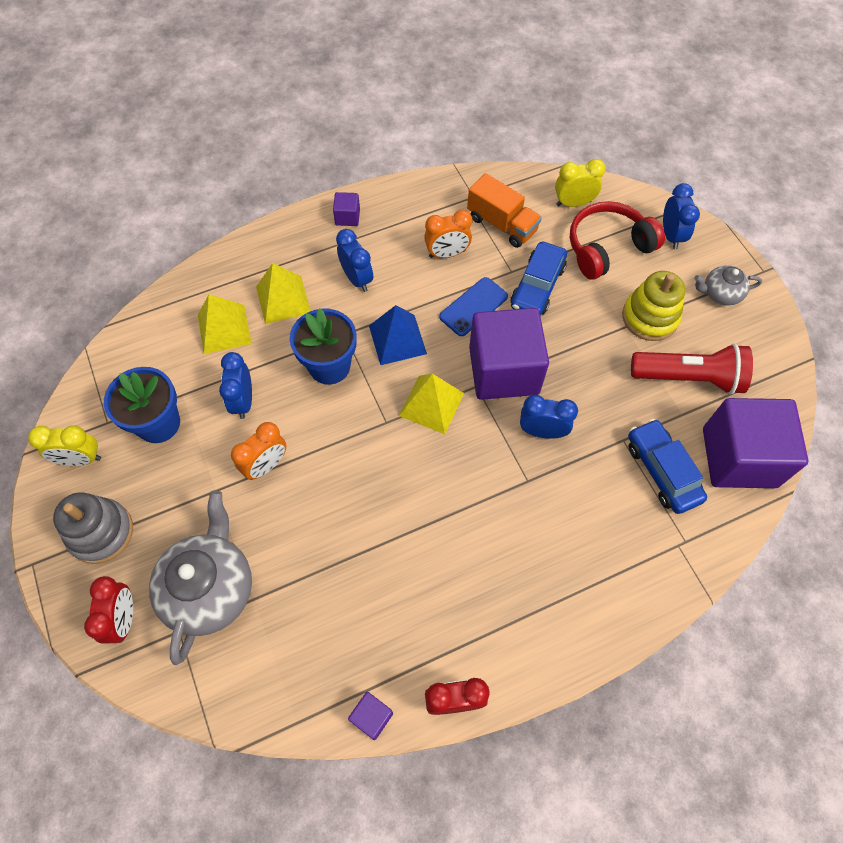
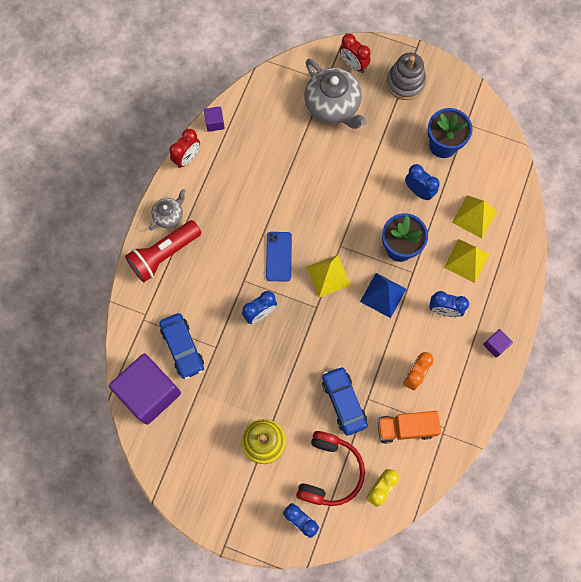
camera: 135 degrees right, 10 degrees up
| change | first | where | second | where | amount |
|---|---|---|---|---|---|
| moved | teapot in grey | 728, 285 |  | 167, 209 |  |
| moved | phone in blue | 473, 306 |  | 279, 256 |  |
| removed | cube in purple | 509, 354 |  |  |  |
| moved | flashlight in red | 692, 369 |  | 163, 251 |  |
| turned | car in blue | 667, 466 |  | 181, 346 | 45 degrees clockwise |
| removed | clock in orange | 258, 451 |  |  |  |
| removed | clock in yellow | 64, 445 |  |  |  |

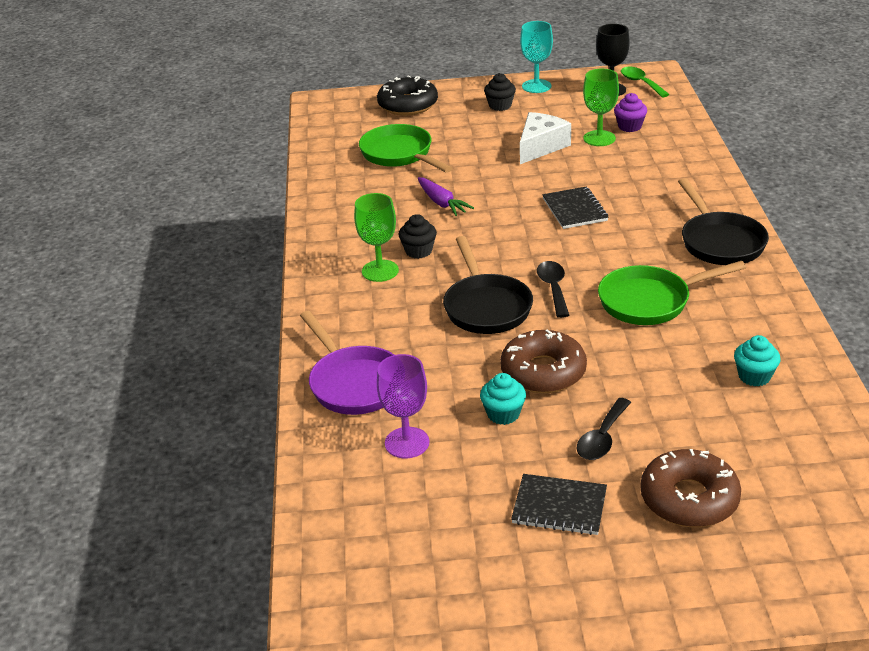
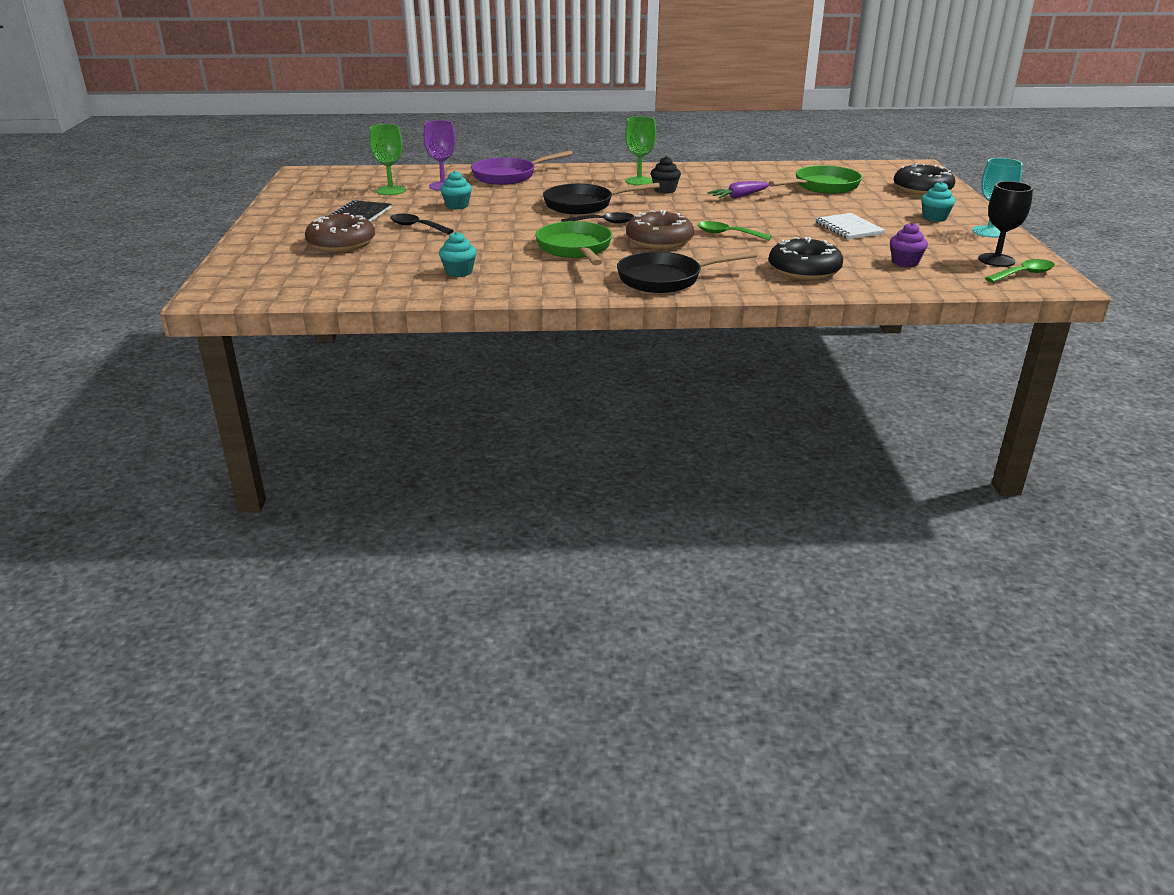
camera: 90 degrees right, 5 degrees down
| change | first | where | second | where | amount |
|---|---|---|---|---|---|
| moved | goblet in green | 601, 107 |  | 387, 159 |  |
| recoloured | cupcake in black | 500, 92 | cupcake in turquoise | 938, 201 |  |
| replaced | cheese in white | 545, 138 | notebook in white | 850, 226 |  |
| replaced | notebook in black | 575, 208 | spoon in green | 734, 230 |  |
| moved | donut in brown | 543, 361 |  | 660, 229 |  |
| added |  |  | donut in black | 806, 258 |  |

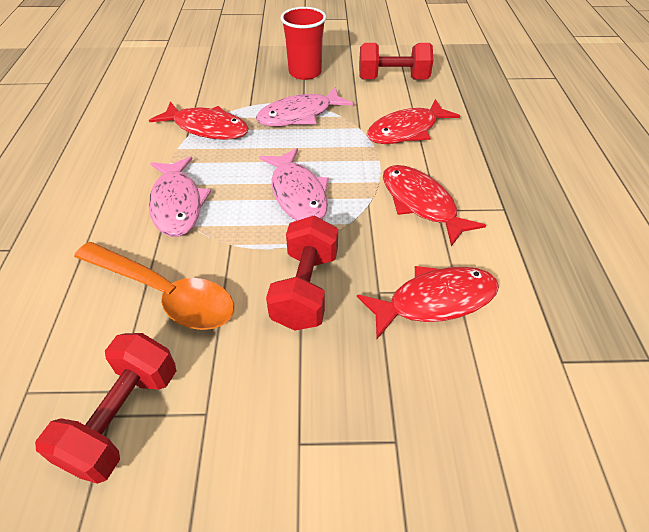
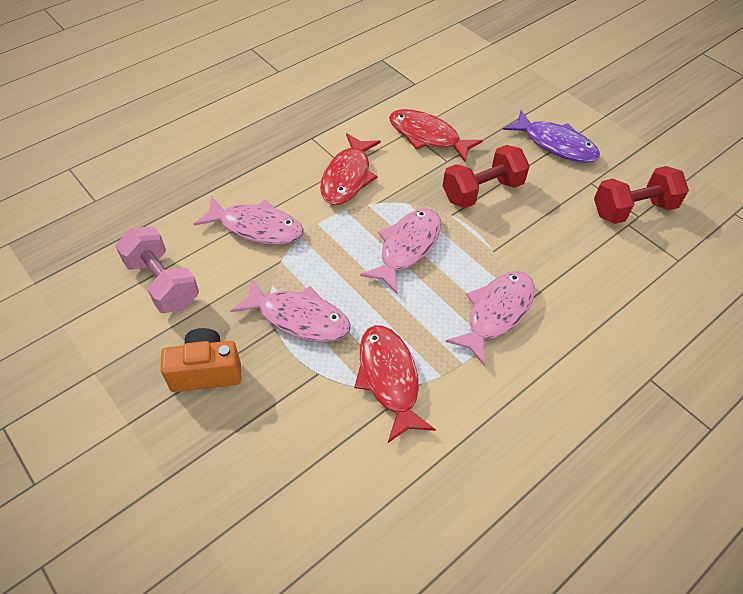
camera: 130 degrees left, 5 degrees up
| change | first | where | second | where | amount |
|---|---|---|---|---|---|
| replaced | cup in red | 303, 43 | camera in orange | 201, 360 |  |
| recoloured | dumbbell in red | 396, 61 | dumbbell in pink | 157, 269 |  |
| recoloured | fish in red | 413, 121 | fish in pink | 249, 220 |  |
| removed | spoon in orange | 154, 286 |  |  |  |
| added |  |  | fish in purple | 551, 136 |  |

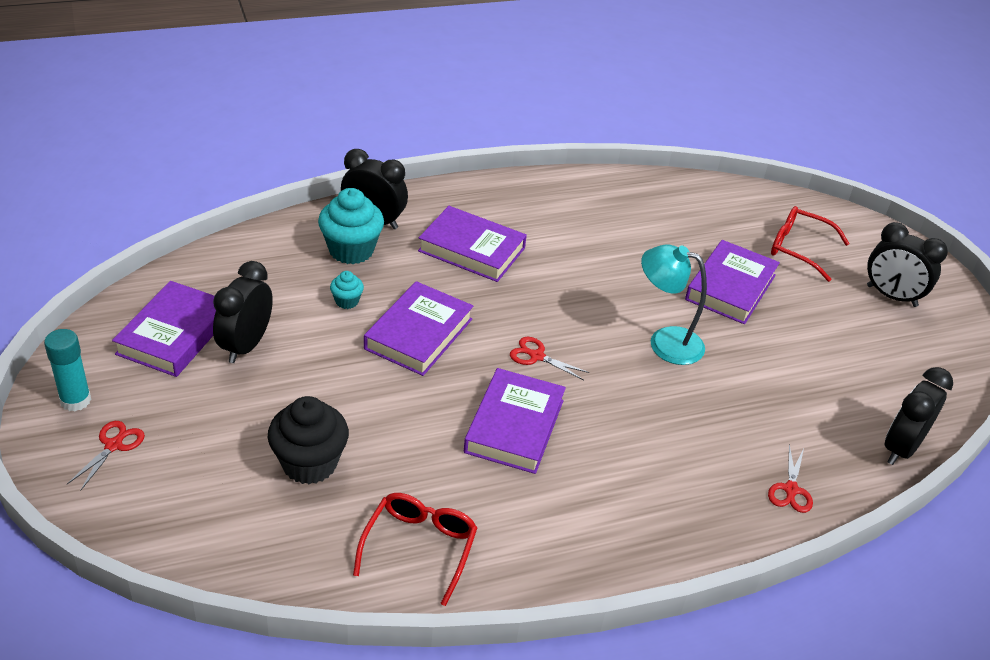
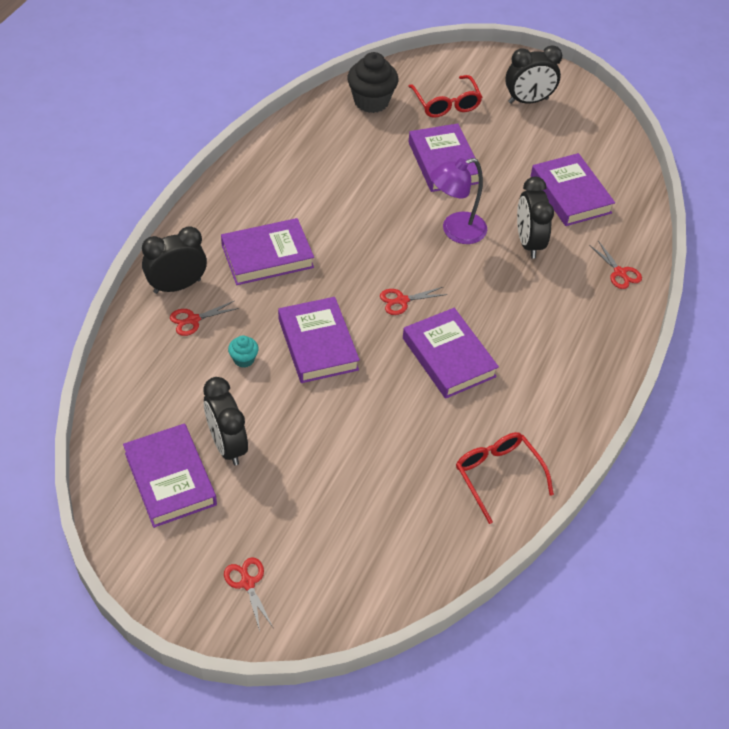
camera: 45 degrees left, 10 degrees up
| change | first | where | second | where | amount |
|---|---|---|---|---|---|
| replaced | cupcake in turquoise | 351, 226 | scissors in red | 204, 318 |  |
| turned | glasses in red | 810, 244 |  | 445, 96 | 90 degrees counterclockwise |
| recoloured | lamp in turquoise | 674, 304 | lamp in purple | 458, 201 |  |
| removed | glue stick in turquoise | 67, 370 |  |  |  |
| moved | clock in black | 919, 416 |  | 535, 218 |  |
| moved | cupcake in black | 308, 440 |  | 372, 82 |  |
| added |  |  | book in purple | 573, 189 |  |

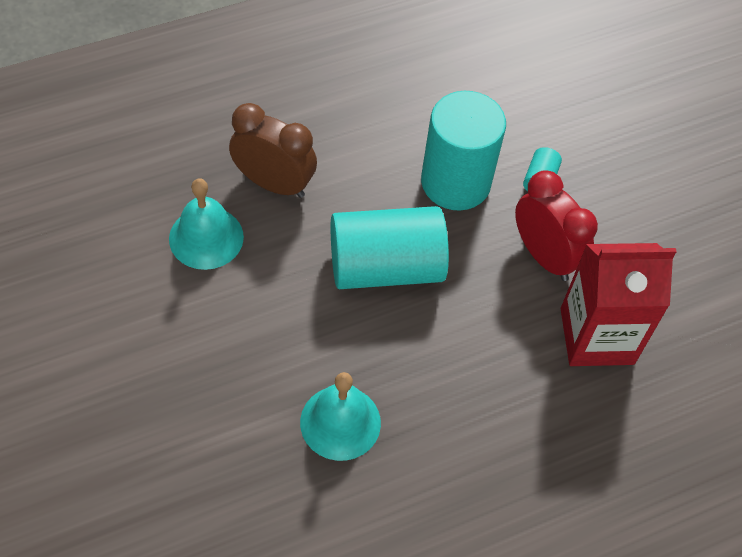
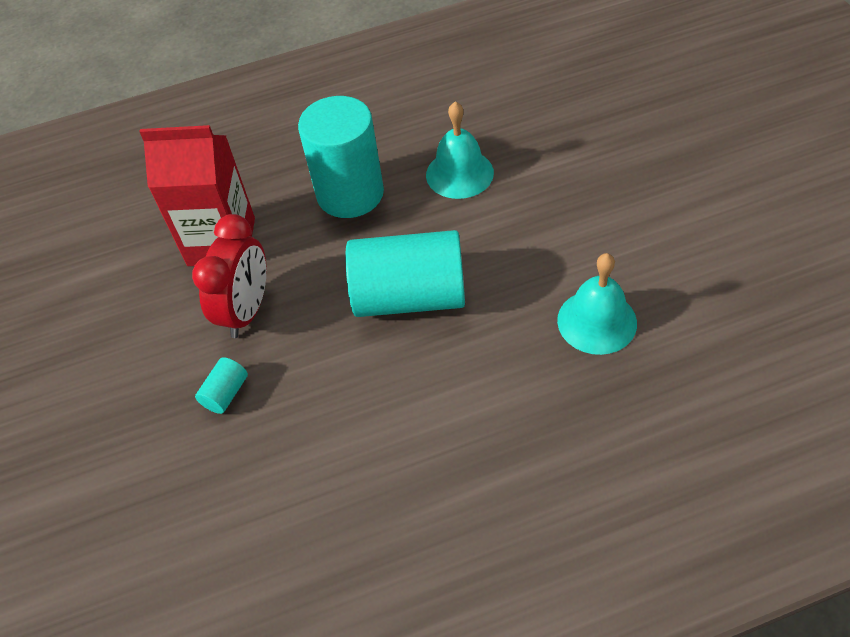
camera: 165 degrees left, 5 degrees down
| change | first | where | second | where | amount |
|---|---|---|---|---|---|
| moved | cylinder in turquoise | 463, 150 |  | 341, 157 |  |
| removed | clock in brown | 273, 150 |  |  |  |
| turned | clock in red | 556, 225 |  | 229, 276 | 135 degrees counterclockwise |

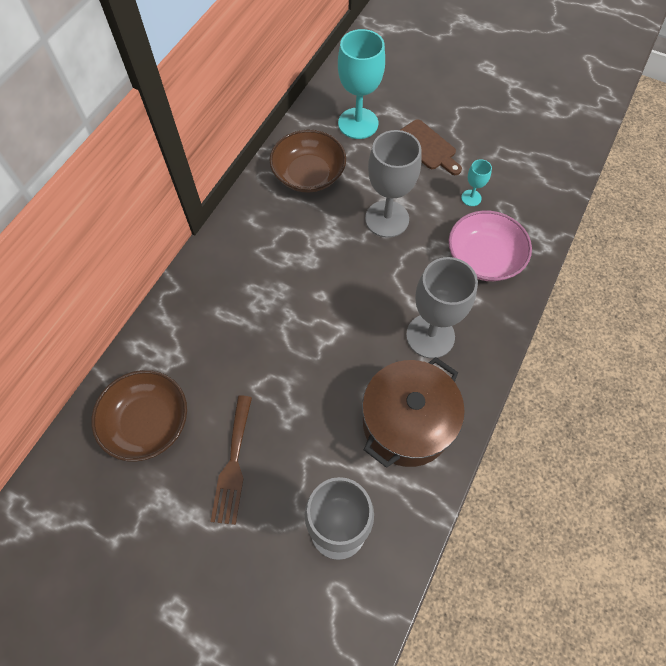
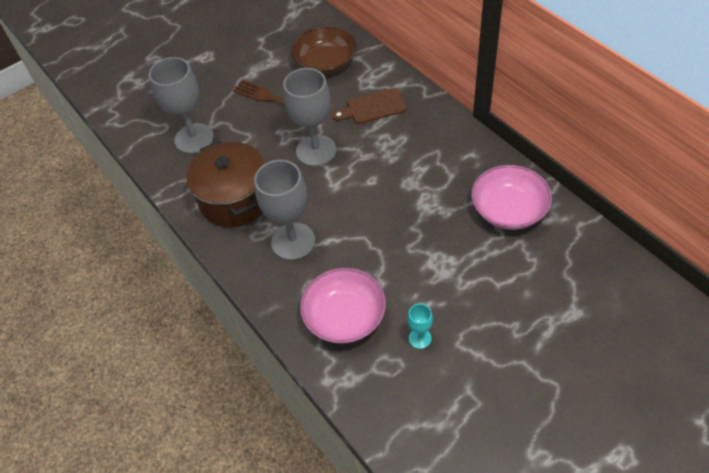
camera: 120 degrees right, 10 degrees down
| change | first | where | second | where | amount |
|---|---|---|---|---|---|
| removed | goblet in turquoise | 361, 84 |  |  |  |
| moved | cutting board in brown | 431, 147 |  | 370, 106 |  |
| recoloured | bowl in brown | 307, 161 | bowl in pink | 511, 197 |  |
| moved | goblet in grey | 393, 184 |  | 309, 117 |  |

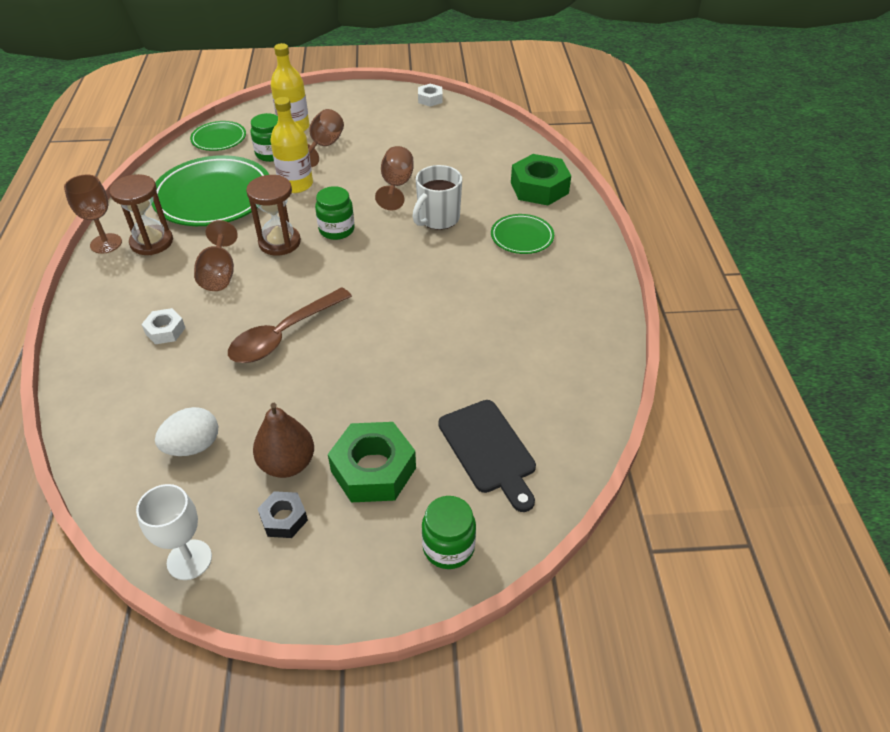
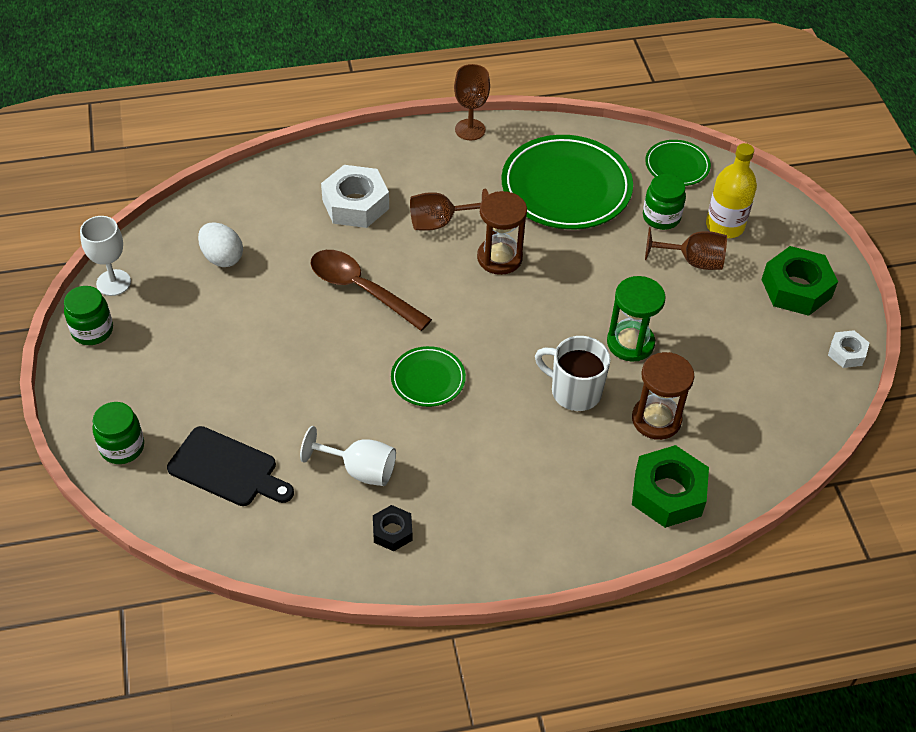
camera: 80 degrees right, 5 degrees up
| change | first | where | second | where | amount |
|---|---|---|---|---|---|
| removed | bottle in yellow | 291, 145 |  |  |  |
| replaced | goblet in brown | 394, 178 | hourglass in green | 636, 319 |  |
| moved | hourglass in brown | 141, 214 |  | 663, 396 |  |
| moved | jar in green | 335, 213 |  | 88, 315 |  |
| moved | plate in green | 522, 234 |  | 428, 376 |  |
| resized | nut in white | 163, 326 |  | 355, 196 | x1.86 |
| turned | cutting board in black | 487, 456 |  | 230, 466 | 120 degrees counterclockwise |
| removed | pear in brown | 283, 440 |  |  |  |
| moved | nut in green | 372, 462 |  | 799, 281 |  |
| moved | nut in black | 282, 514 |  | 392, 528 |  |
| added |  |  | goblet in white | 348, 456 |  |

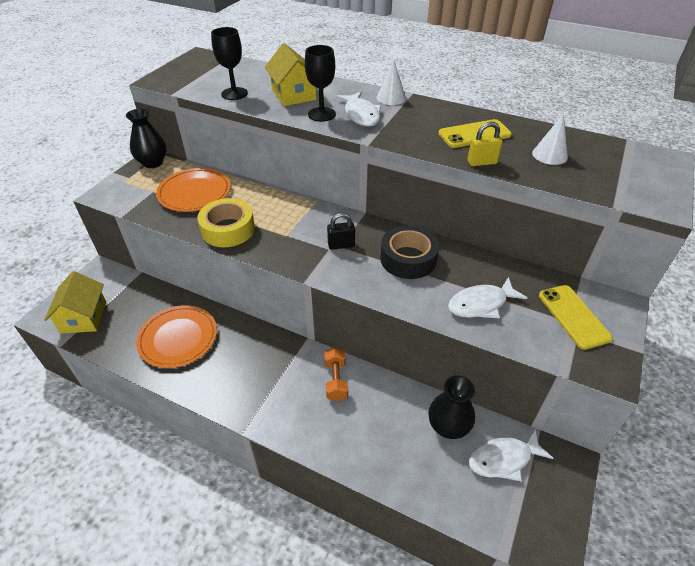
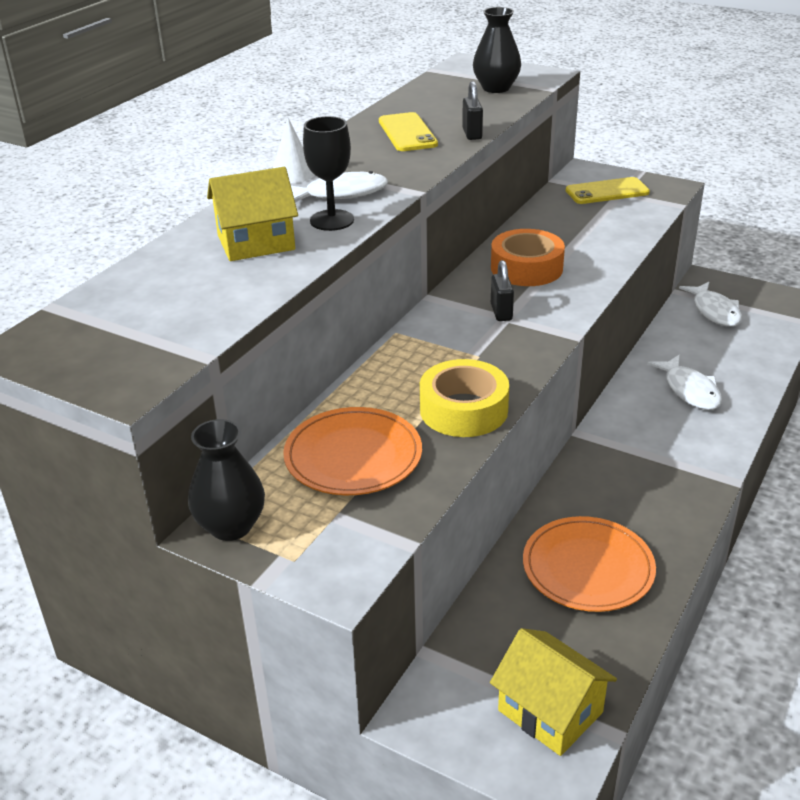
camera: 85 degrees left, 10 degrees down
| change | first | where | second | where | amount |
|---|---|---|---|---|---|
| removed | goblet in black | 229, 63 |  |  |  |
| removed | cone in white | 550, 139 |  |  |  |
| recoloured | padlock in yellow | 485, 144 | padlock in black | 472, 110 |  |
| recoloured | tape in black | 409, 252 | tape in orange | 528, 257 |  |
| turned | house in yellow | 75, 302 |  | 553, 692 | 45 degrees clockwise |
| moved | fish in white | 488, 297 |  | 684, 382 |  |
| removed | dumbbell in orange | 336, 374 |  |  |  |
| moved | vase in black | 451, 407 |  | 497, 50 |  |

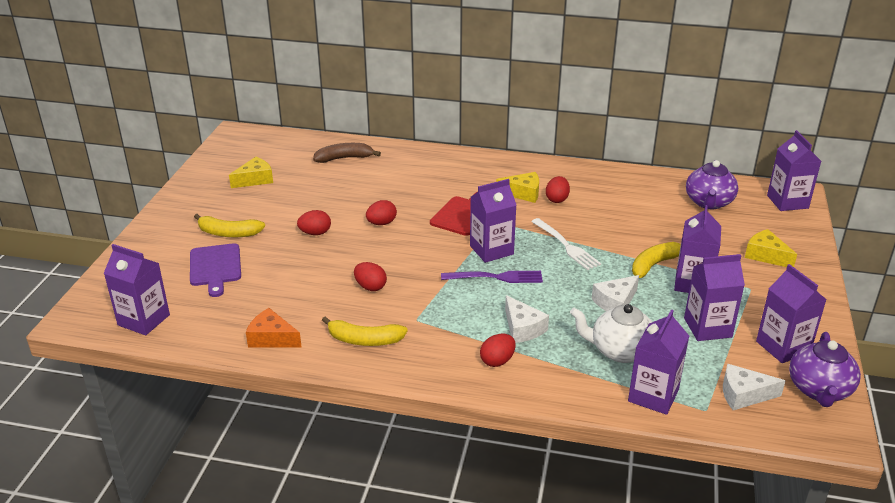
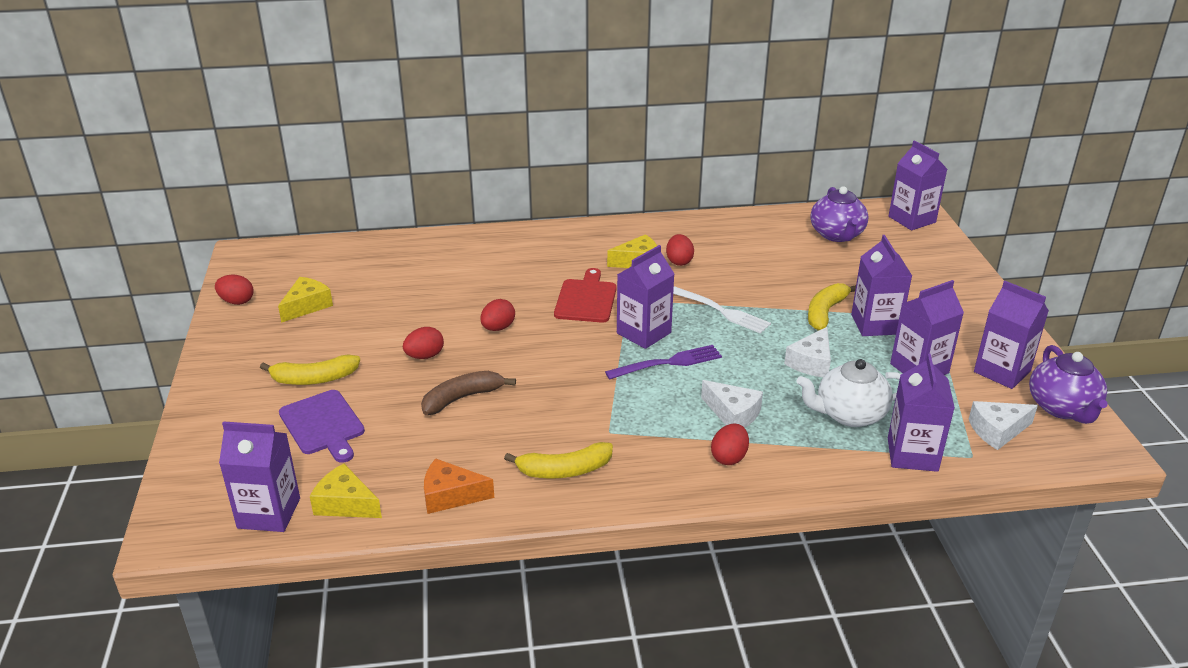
camera: 20 degrees left, 0 degrees up
| change | first | where | second | where | amount |
|---|---|---|---|---|---|
| moved | banana in brown | 347, 153 |  | 468, 393 |  |
| moved | cheese in yellow | 771, 248 |  | 346, 491 |  |
| moved | egg in red | 370, 276 |  | 234, 289 |  |

